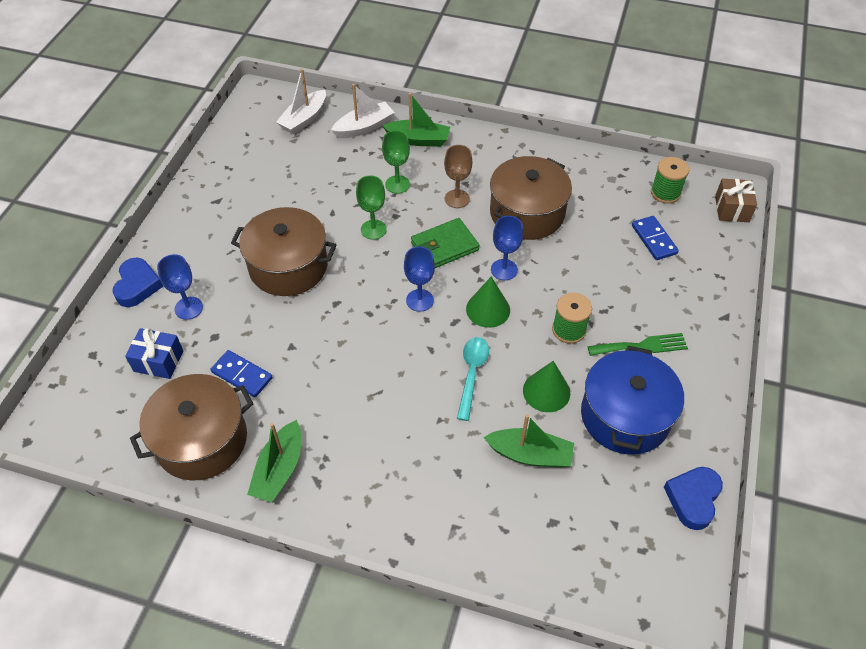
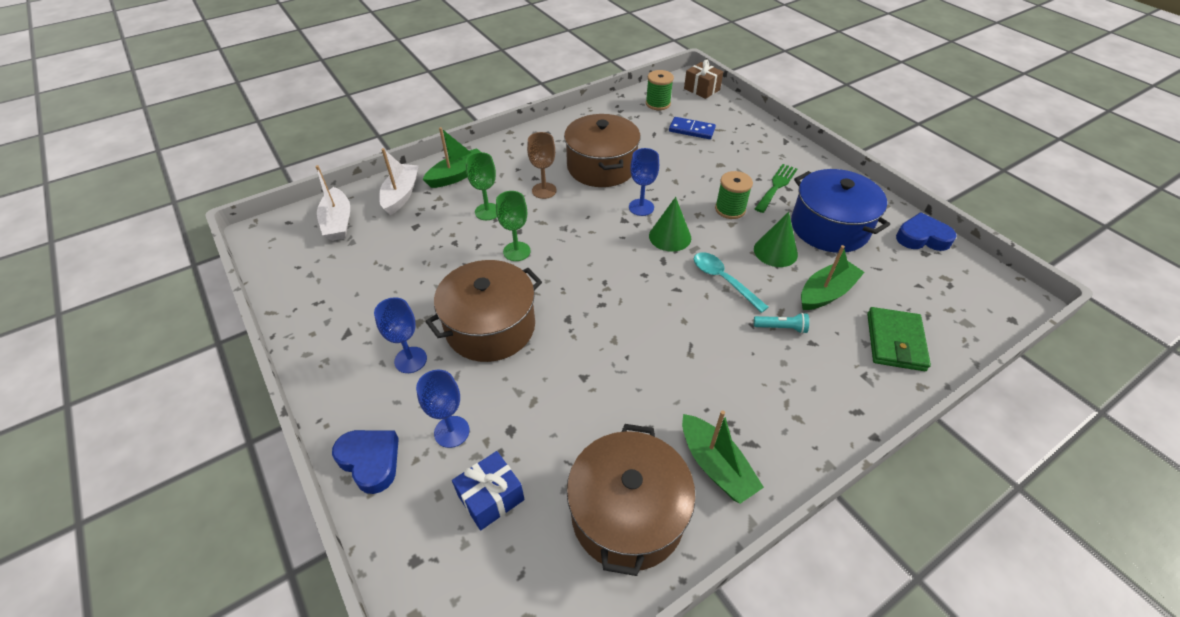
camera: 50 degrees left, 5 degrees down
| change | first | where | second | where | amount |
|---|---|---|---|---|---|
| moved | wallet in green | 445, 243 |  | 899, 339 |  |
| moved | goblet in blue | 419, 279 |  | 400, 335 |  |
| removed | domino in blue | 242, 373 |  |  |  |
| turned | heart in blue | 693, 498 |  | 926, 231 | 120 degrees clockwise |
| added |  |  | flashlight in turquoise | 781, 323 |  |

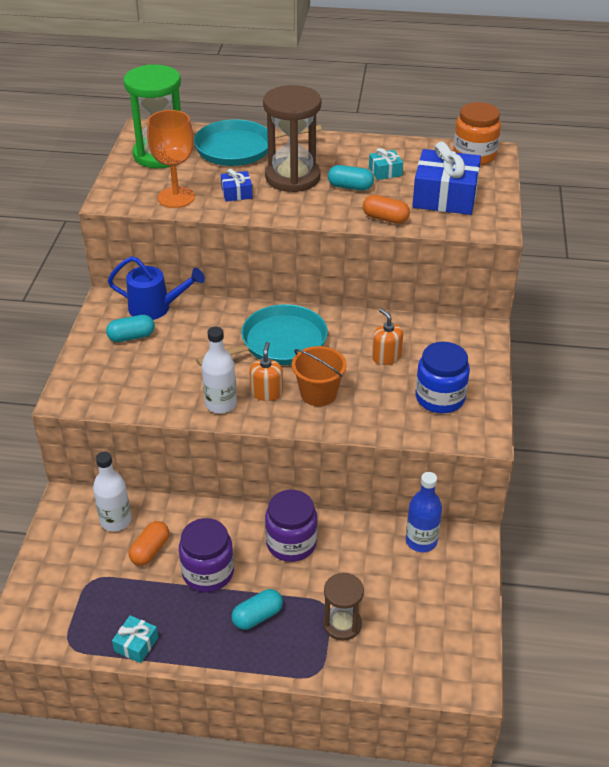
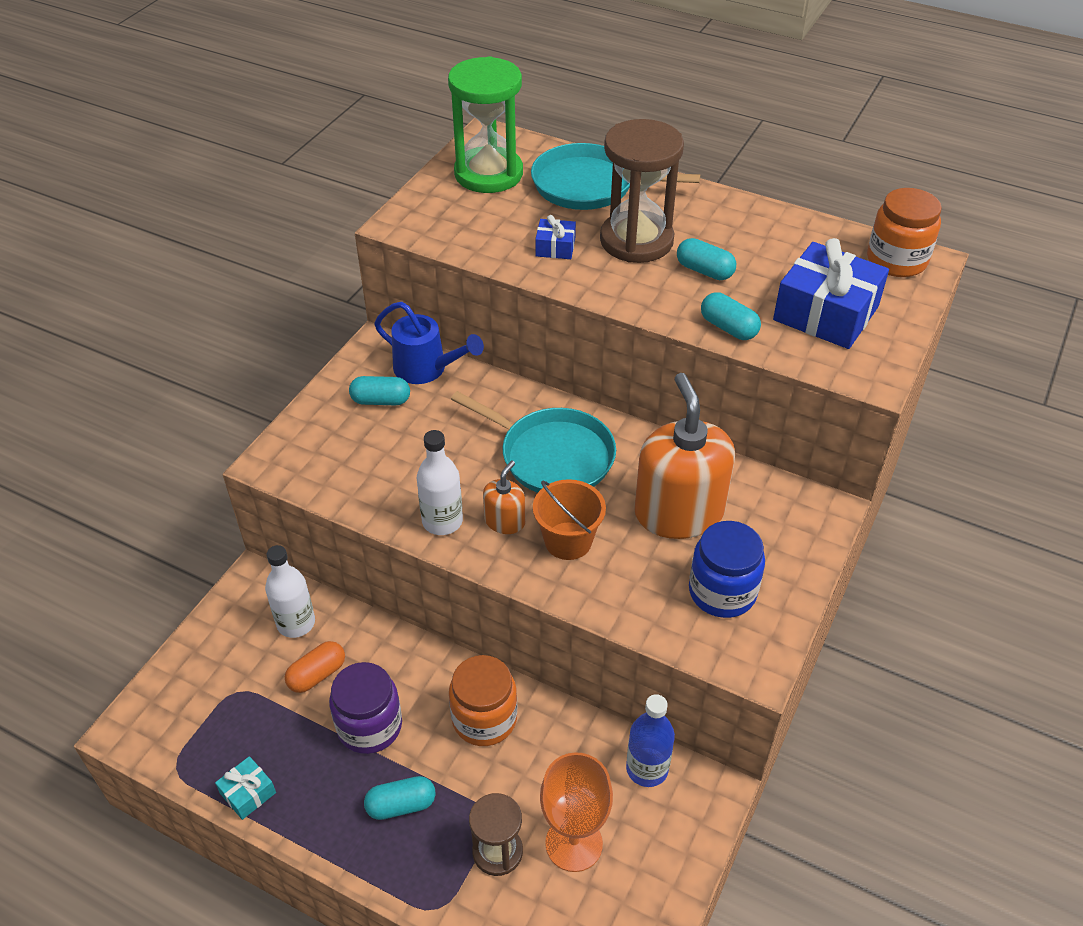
camera: 20 degrees right, 5 degrees up
| change | first | where | second | where | amount |
|---|---|---|---|---|---|
| moved | goblet in orange | 171, 159 |  | 576, 812 |  |
| removed | gift in turquoise | 386, 164 |  |  |  |
| recoloured | capsule in orange | 386, 209 | capsule in turquoise | 731, 316 |  |
| turned | pan in turquoise | 262, 335 |  | 533, 442 | 45 degrees clockwise |
| resized | soap dispenser in orange | 387, 336 |  | 684, 456 | x2.16 |
| recoloured | jar in purple | 291, 526 | jar in orange | 483, 700 |  |

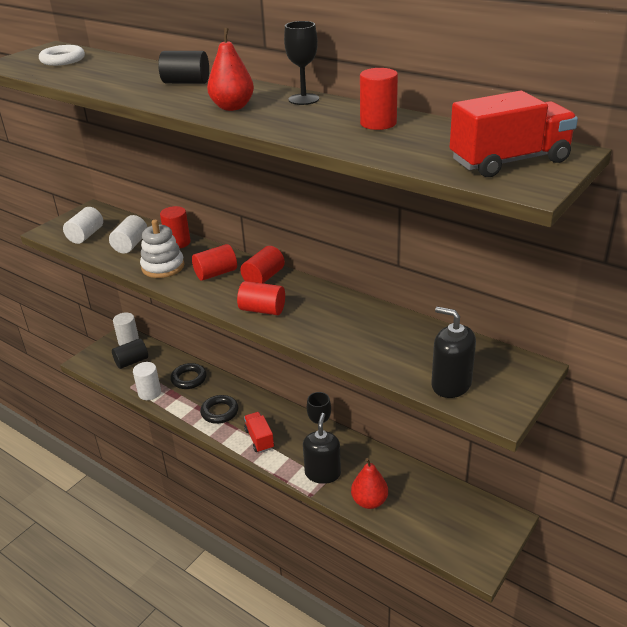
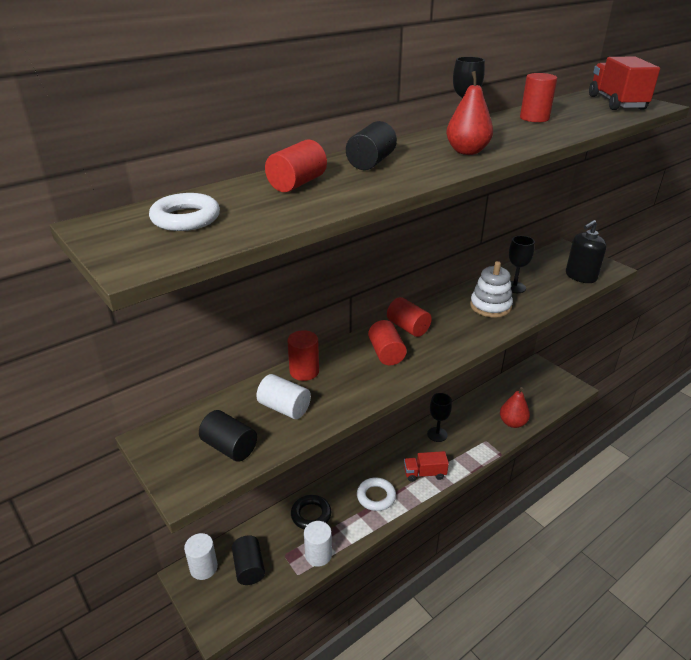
camera: 75 degrees left, 0 degrees up
| change | first | where | second | where | amount |
|---|---|---|---|---|---|
| recoloured | cylinder in white | 83, 225 | cylinder in black | 228, 436 |  |
| moved | stacking toy in white | 162, 249 |  | 491, 289 |  |
| moved | cylinder in red | 261, 298 |  | 296, 166 |  |
| recoloured | ring in black | 219, 409 | ring in white | 376, 494 |  |
| removed | soap dispenser in black | 322, 448 |  |  |  |
| added |  |  | goblet in black | 522, 264 |  |

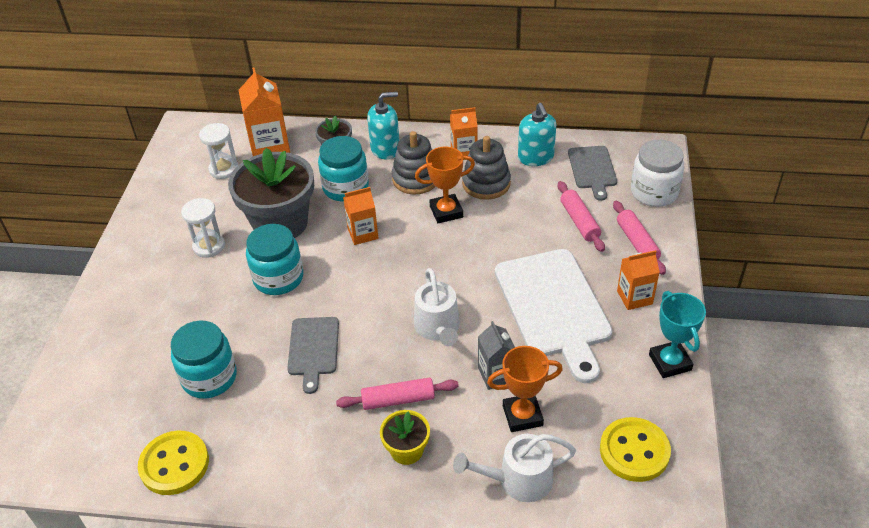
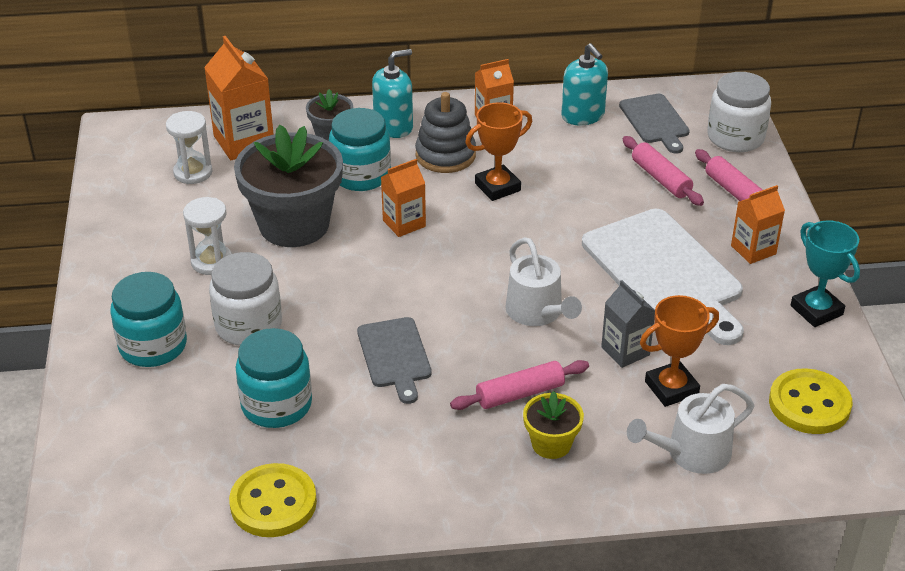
camera: 15 degrees left, 5 degrees down
| change | first | where | second | where | amount |
|---|---|---|---|---|---|
| removed | stacking toy in grey | 486, 168 |  |  |  |
| moved | jar in turquoise | 274, 259 |  | 148, 319 |  |
| added |  |  | jar in white | 245, 299 |  |

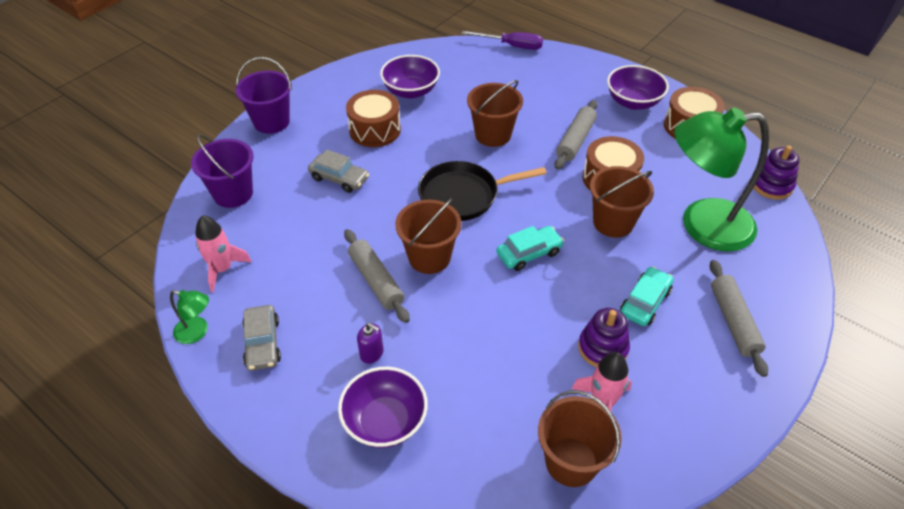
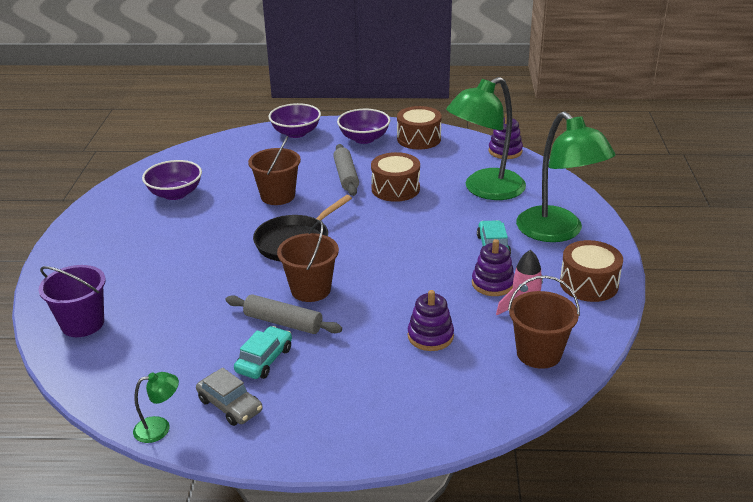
camera: 35 degrees left, 15 degrees down
| change | first | where | second | where | amount |
|---|---|---|---|---|---|
| removed | screwdriver in purple | 502, 40 |  |  |  |
| removed | bucket in purple | 264, 95 |  |  |  |
| moved | drum in brown | 373, 118 |  | 591, 271 |  |
| removed | car in grey | 338, 171 |  |  |  |
| removed | bucket in brown | 622, 202 |  |  |  |
| removed | rocket in pink | 223, 253 |  |  |  |
| moved | car in turquoise | 530, 248 |  | 263, 352 |  |
| replaced | rolling pin in grey | 739, 318 | lamp in green | 566, 177 |  |
| removed | soap dispenser in purple | 370, 343 |  |  |  |
| moved | bowl in purple | 383, 407 |  | 295, 120 |  |
| added |  |  | stacking toy in purple | 431, 320 |  |

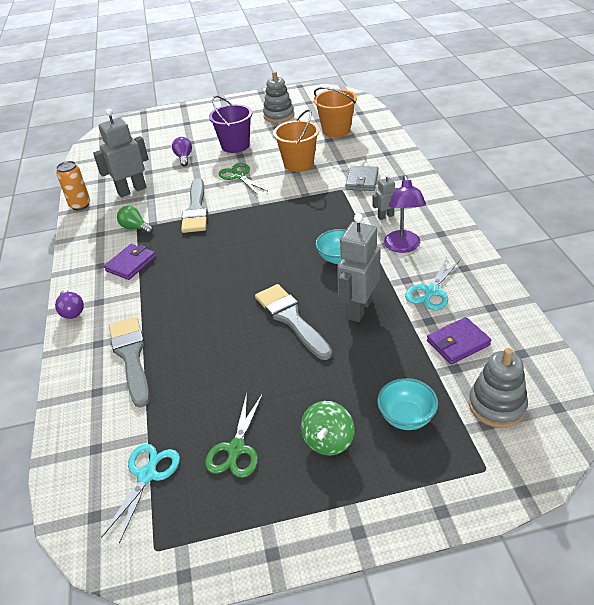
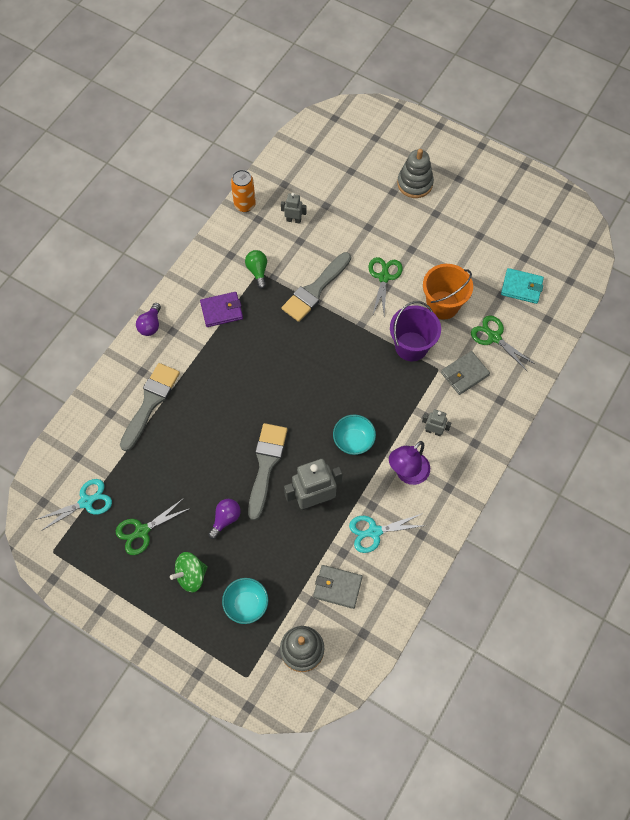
camera: 40 degrees right, 25 degrees up
| change | first | where | second | where | amount |
|---|---|---|---|---|---|
| moved | stacking toy in grey | 278, 97 |  | 415, 173 |  |
| replaced | bucket in orange | 335, 112 | wallet in turquoise | 522, 286 |  |
| moved | bucket in purple | 230, 124 |  | 415, 331 |  |
| resized | robot in grey | 121, 153 |  | 294, 208 | x0.51 |
| moved | light bulb in purple | 182, 151 |  | 224, 519 |  |
| recoloured | wallet in purple | 459, 341 | wallet in grey | 338, 587 |  |
| added |  |  | scissors in green | 503, 343 |  |

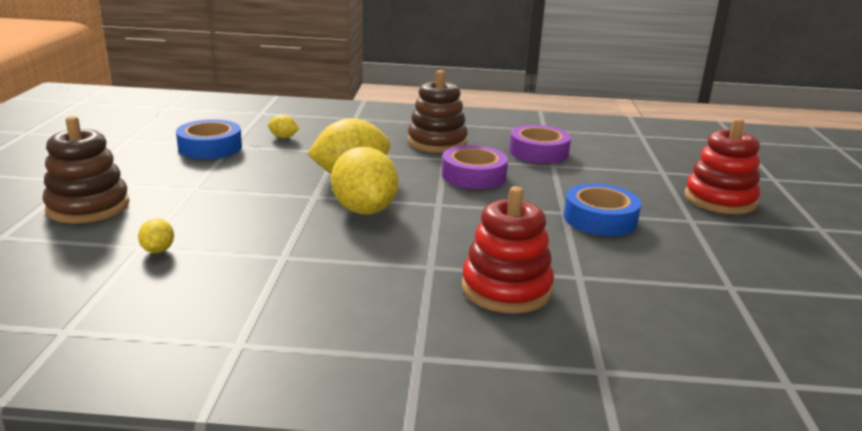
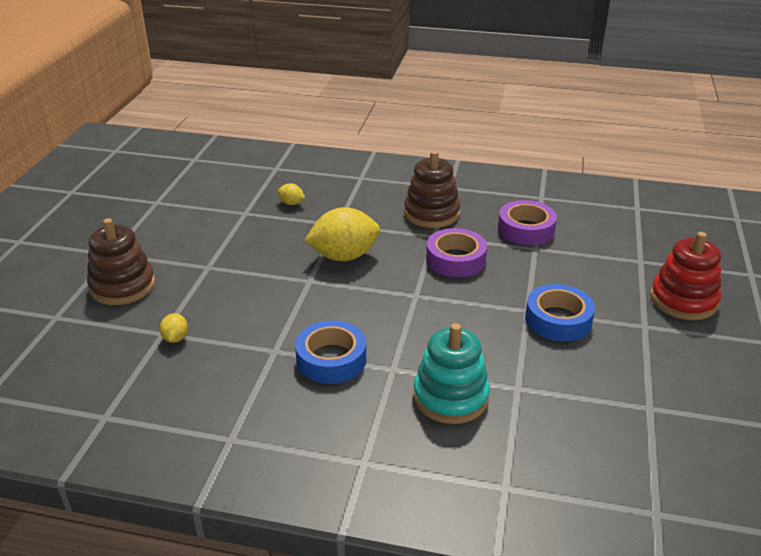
camera: 10 degrees right, 10 degrees up
| change | first | where | second | where | amount |
|---|---|---|---|---|---|
| moved | tape in blue | 209, 139 |  | 330, 352 |  |
| removed | lemon in yellow | 364, 180 |  |  |  |
| recoloured | stacking toy in red | 508, 250 | stacking toy in turquoise | 451, 373 |  |

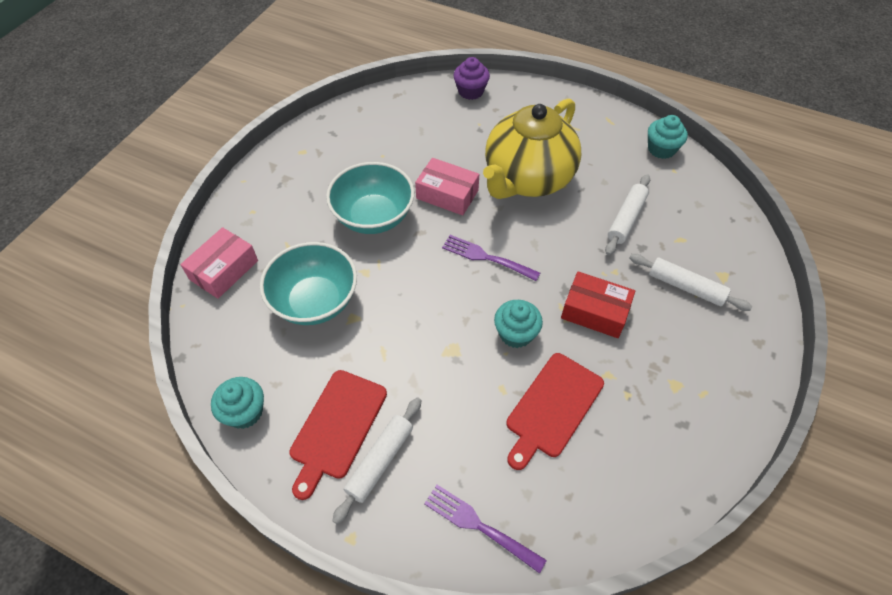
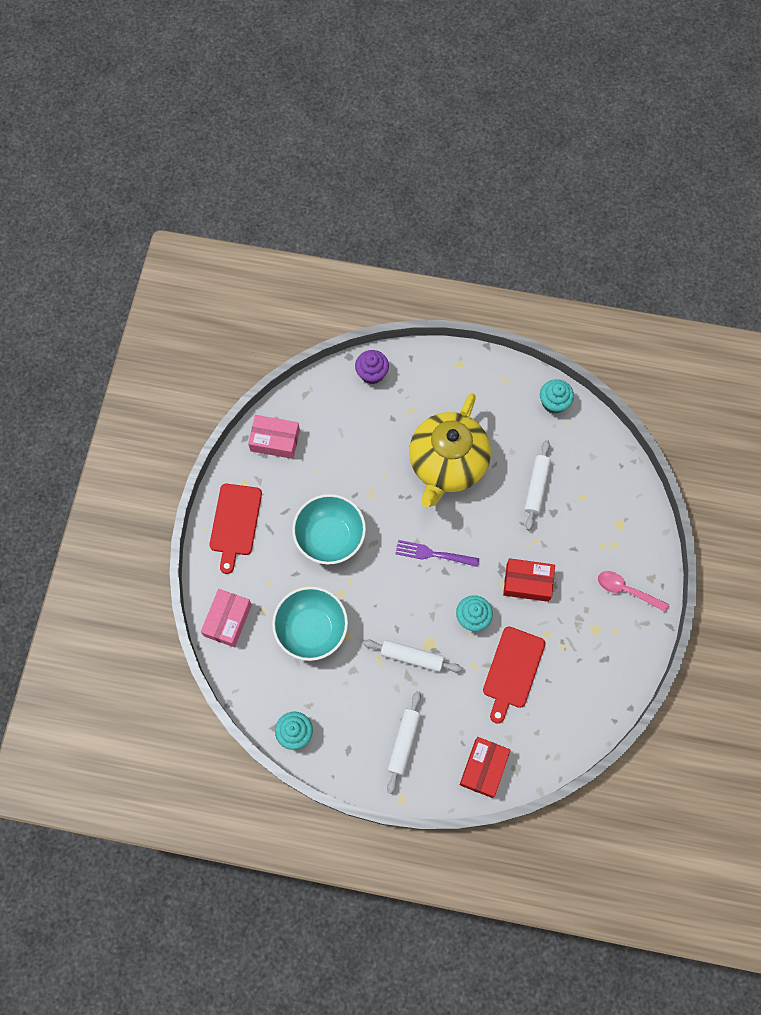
camera: 15 degrees left, 15 degrees up
| change | first | where | second | where | amount |
|---|---|---|---|---|---|
| moved | box in pink | 447, 186 |  | 274, 437 |  |
| moved | rolling pin in white | 691, 282 |  | 412, 655 |  |
| moved | cutting board in red | 338, 435 |  | 235, 529 |  |
| replaced | fork in purple | 485, 529 | box in red | 485, 767 |  |
| added |  |  | spoon in pink | 633, 591 |  |

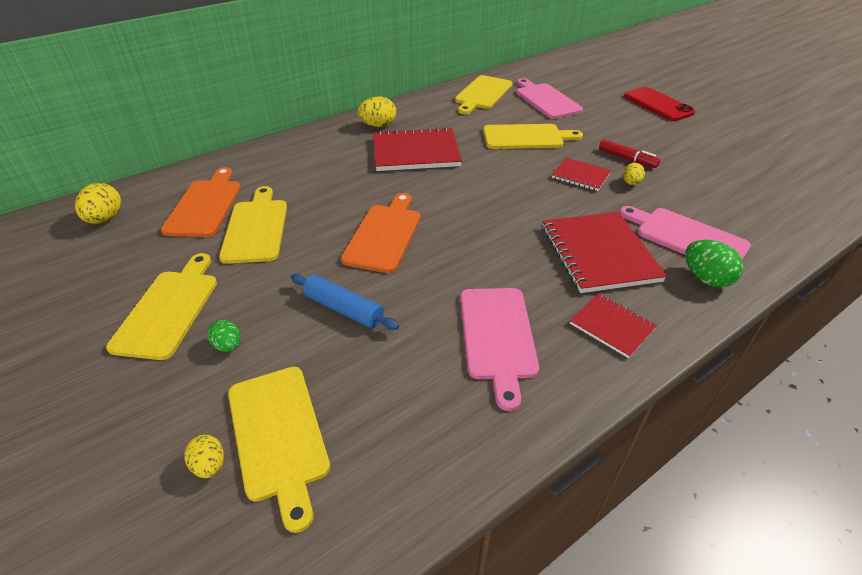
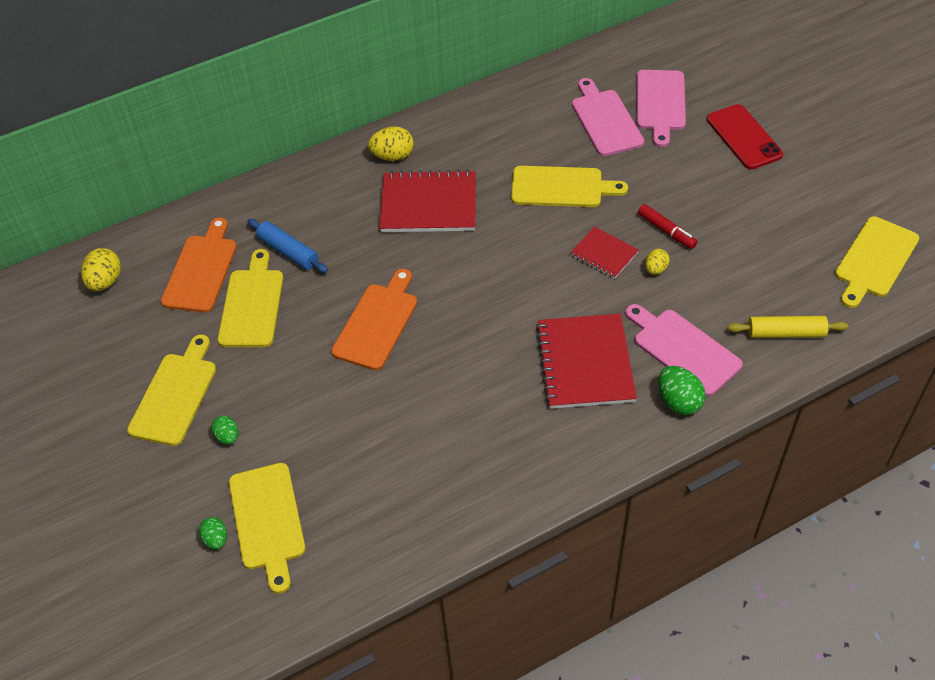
camera: 10 degrees right, 10 degrees up
| change | first | where | second | where | amount |
|---|---|---|---|---|---|
| moved | cutting board in yellow | 483, 94 |  | 877, 262 |  |
| moved | rolling pin in blue | 345, 302 |  | 288, 246 |  |
| moved | cutting board in pink | 499, 349 |  | 661, 108 |  |
| removed | notebook in red | 613, 325 |  |  |  |
| recoloured | egg in yellow | 204, 456 | egg in green | 213, 533 |  |
| added |  |  | rolling pin in yellow | 788, 327 |  |

